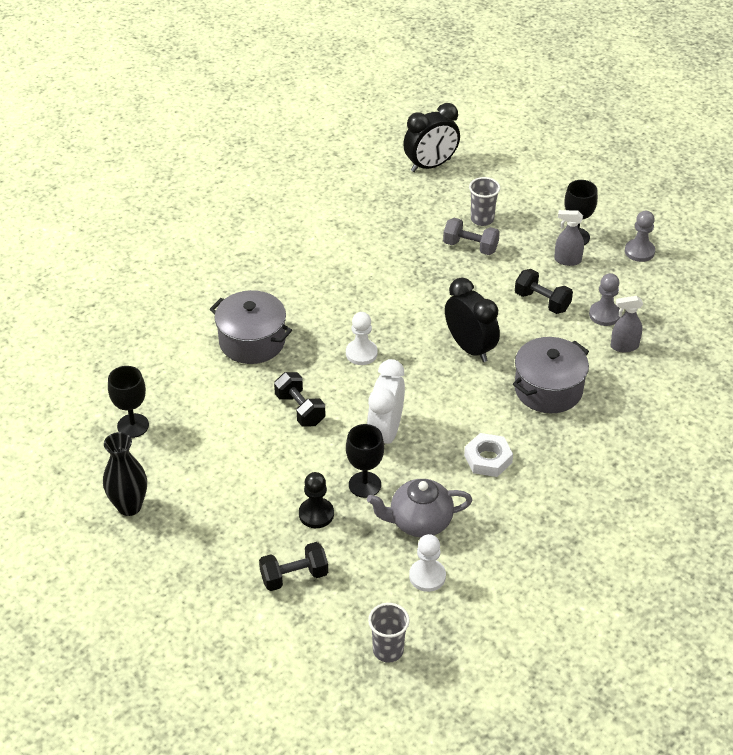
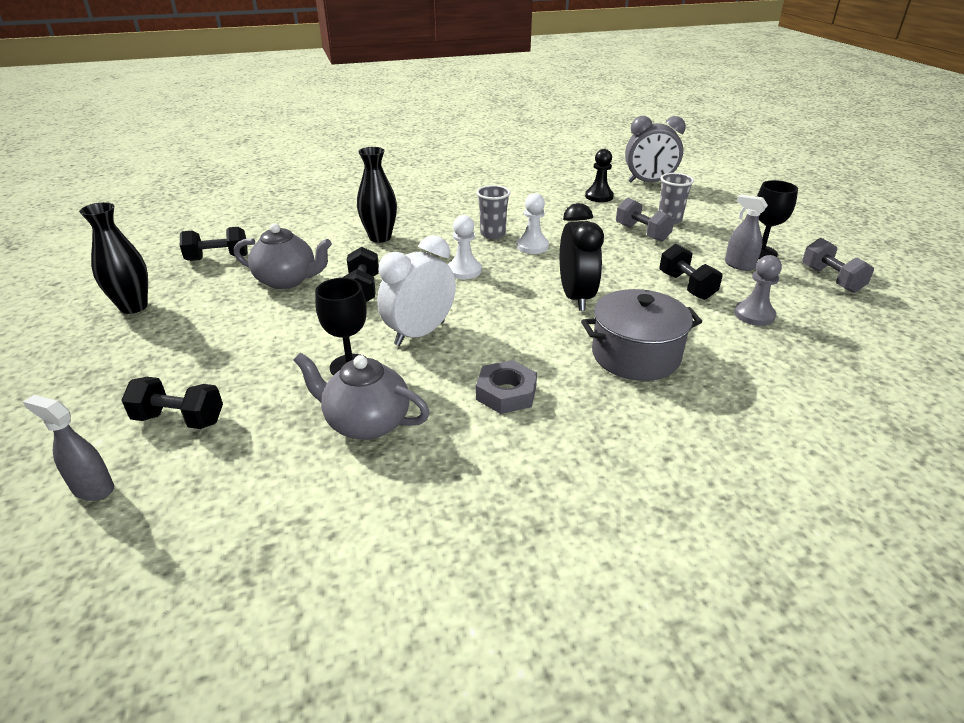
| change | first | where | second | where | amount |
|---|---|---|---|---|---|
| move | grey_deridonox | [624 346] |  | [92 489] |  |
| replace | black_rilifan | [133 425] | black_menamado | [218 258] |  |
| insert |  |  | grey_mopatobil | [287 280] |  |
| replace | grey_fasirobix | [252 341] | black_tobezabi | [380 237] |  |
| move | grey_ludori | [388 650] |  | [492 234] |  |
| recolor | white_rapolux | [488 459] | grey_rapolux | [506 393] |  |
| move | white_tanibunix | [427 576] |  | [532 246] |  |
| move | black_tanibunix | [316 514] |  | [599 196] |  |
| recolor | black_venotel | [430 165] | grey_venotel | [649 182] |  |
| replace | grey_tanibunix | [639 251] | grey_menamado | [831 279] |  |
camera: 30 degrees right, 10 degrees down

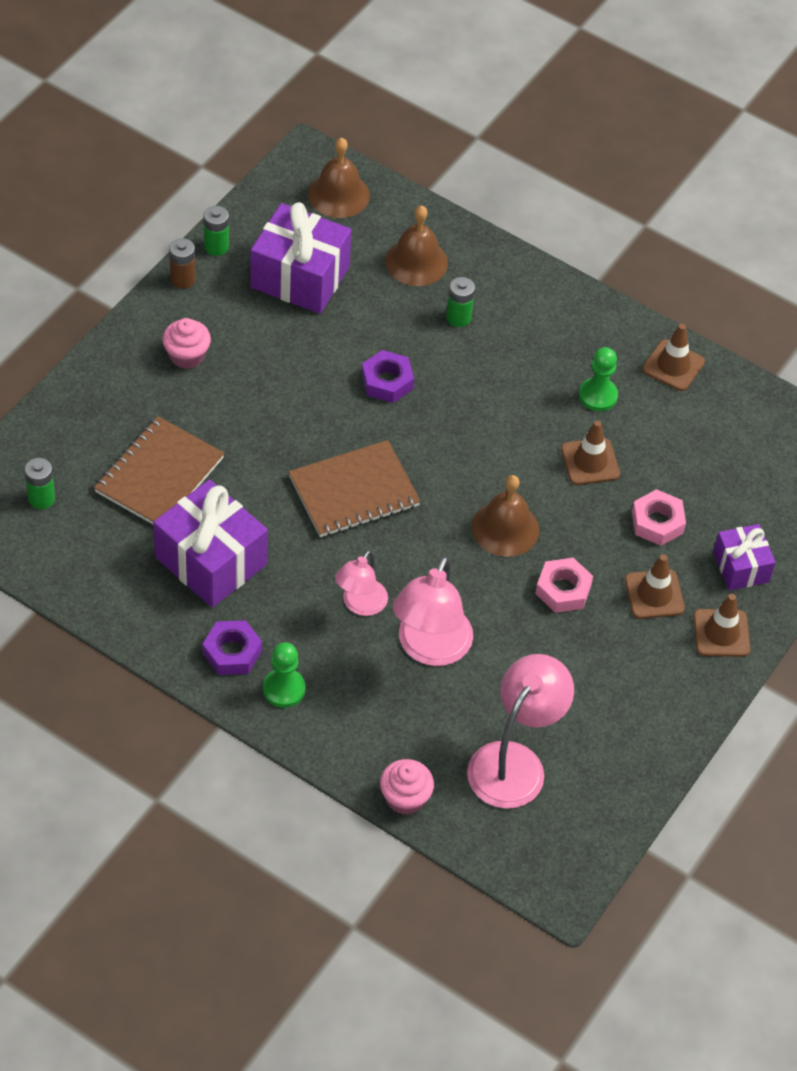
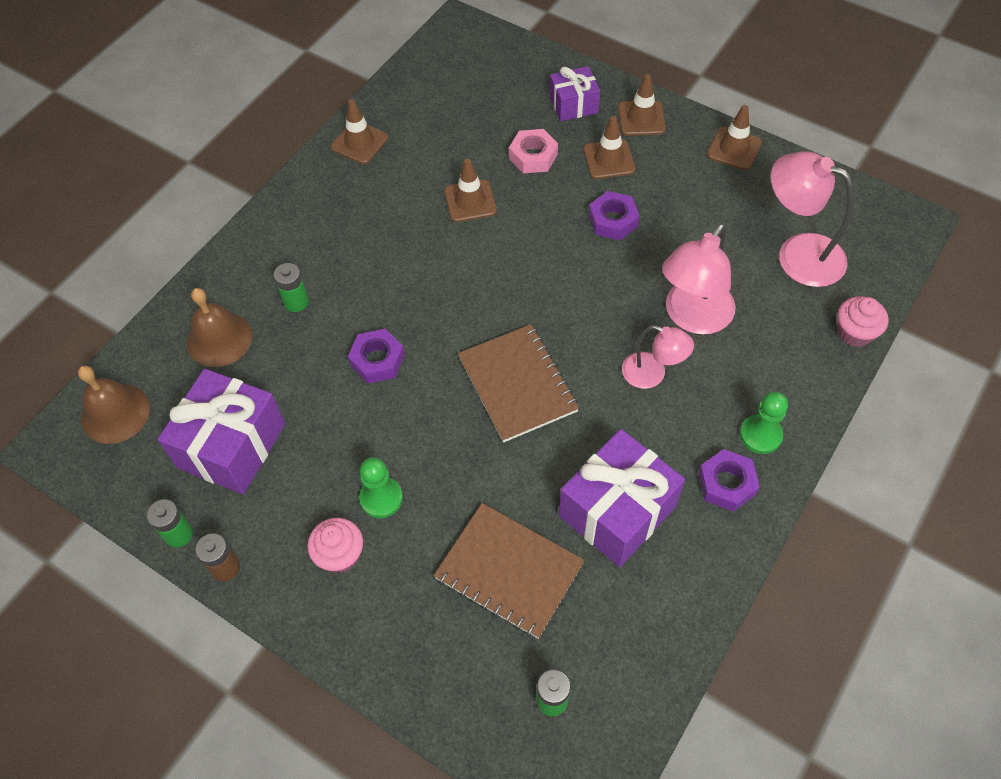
| change | first | where | second | where | amount |
|---|---|---|---|---|---|
| move | green_tanibunix | [598 396] |  | [381 498] |  |
| recolor | pink_rapolux | [563 590] | purple_rapolux | [613 220] |  |
| rotate | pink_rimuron | [430 649] |  | [692 317] | 105 degrees clockwise |
| insert |  |  | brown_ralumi | [734 149] |  |
| delete | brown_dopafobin | [505 528] |  |  |  |
camera: 85 degrees left, 5 degrees up

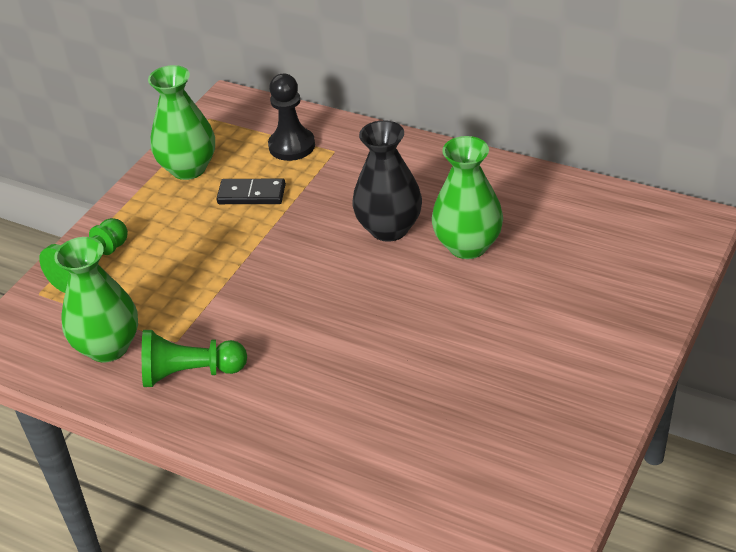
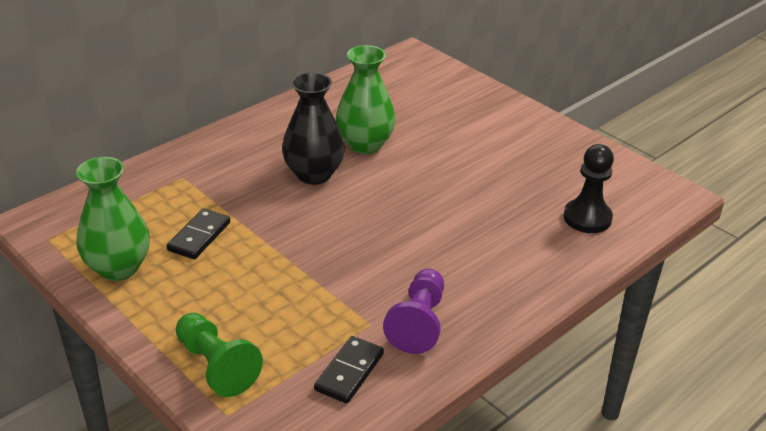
| change | first | where | second | where | amount |
|---|---|---|---|---|---|
| replace | green_tobezabi | [108 347] | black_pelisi | [349 372] |  |
| recolor | green_tanibunix | [190 373] | purple_tanibunix | [418 323] |  |
| move | black_tanibunix | [292 146] |  | [587 218] |  |
camera: 75 degrees left, 5 degrees down

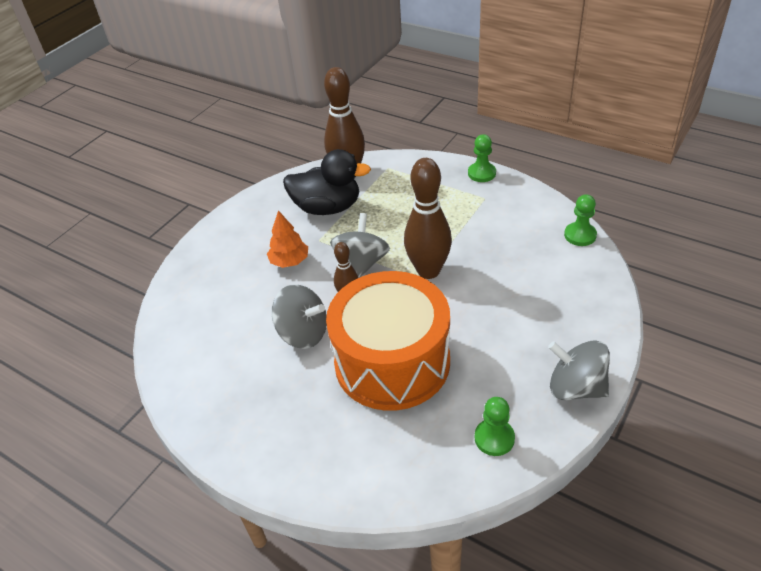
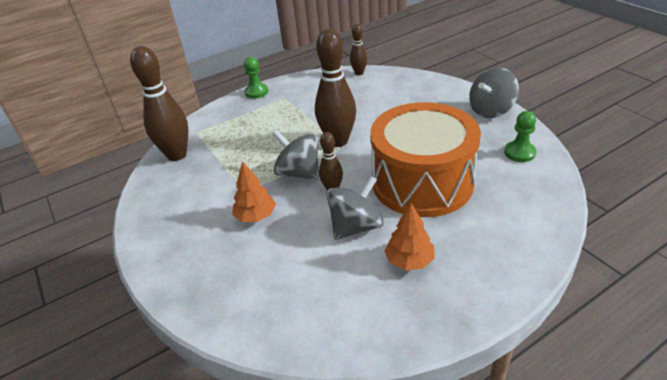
| change | first | where | second | where | amount |
|---|---|---|---|---|---|
| replace | green_tanibunix | [580 235] | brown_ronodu | [359 73] |  |
| insert |  |  | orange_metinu | [409 260] |  |
| delete | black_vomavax | [327 207] |  |  |  |
camera: 65 degrees left, 5 degrees down

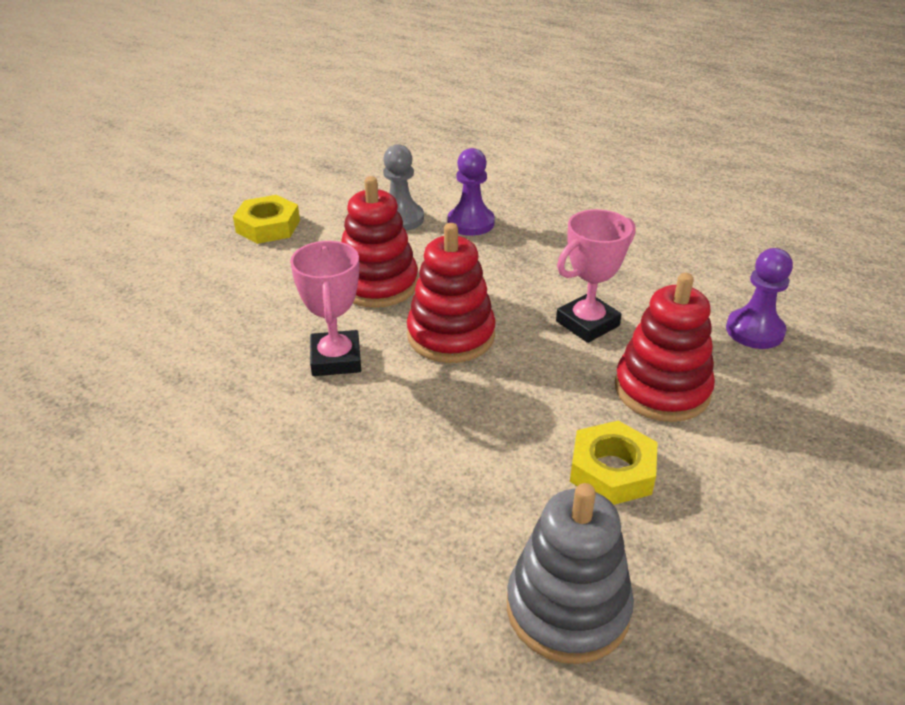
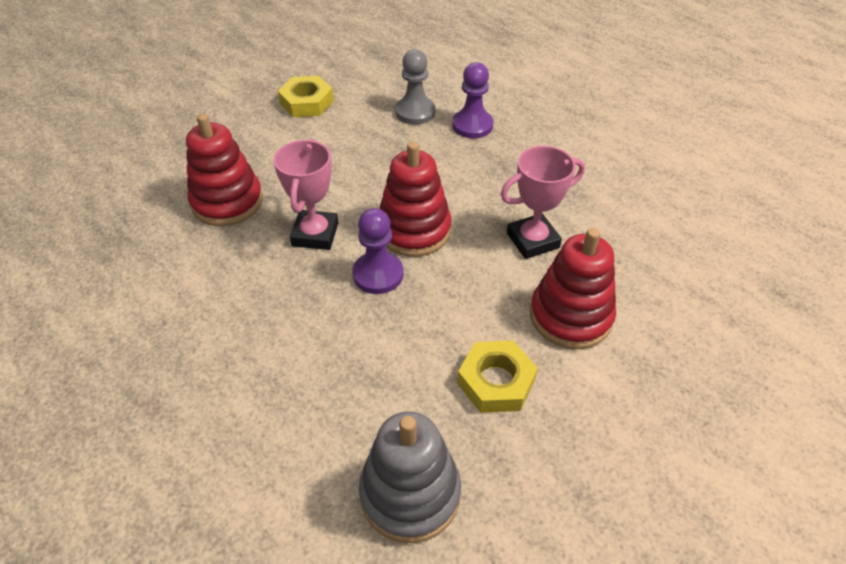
| change | first | where | second | where | amount |
|---|---|---|---|---|---|
| move | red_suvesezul | [377 284] |  | [227 202] |  |
| move | purple_tanibunix | [754 331] |  | [378 274] |  |
camera: 15 degrees right, 10 degrees up

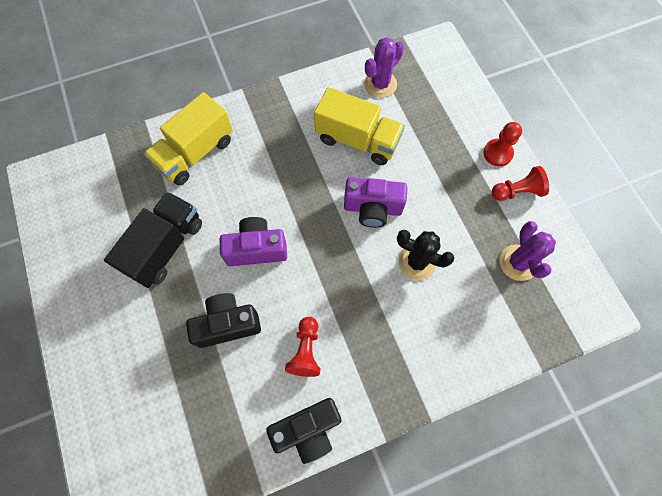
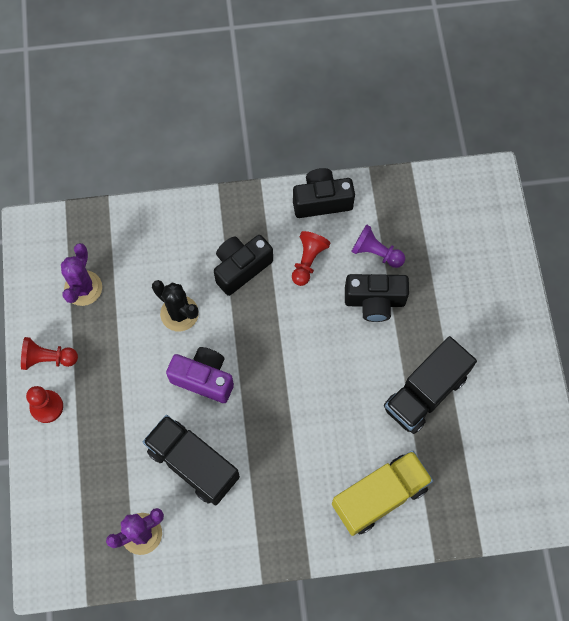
| change | first | where | second | where | amount |
|---|---|---|---|---|---|
| recolor | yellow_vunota | [357 140] | black_vunota | [193 464] |  |
| insert |  |  | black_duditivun | [241 268] |  |
| insert |  |  | purple_tanibunix | [376 253] |  |
| delete | purple_duditivun | [256 249] |  |  |  |
camera: 165 degrees left, 0 degrees up

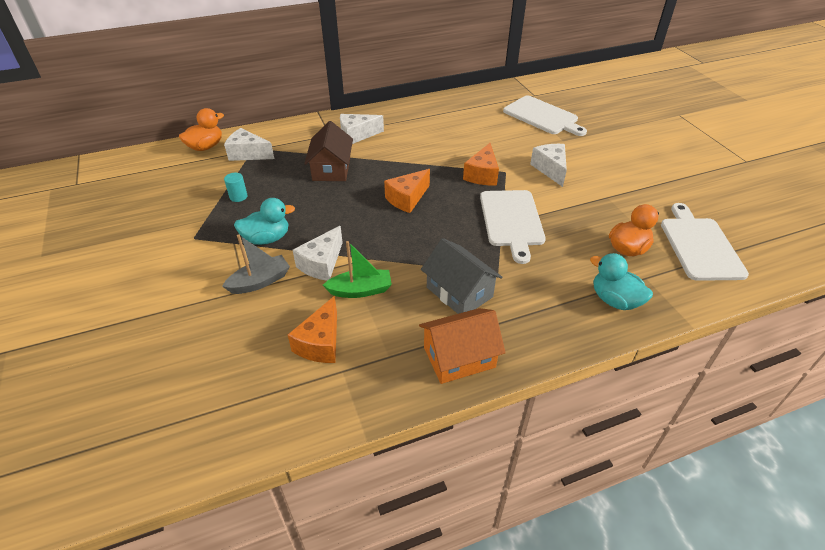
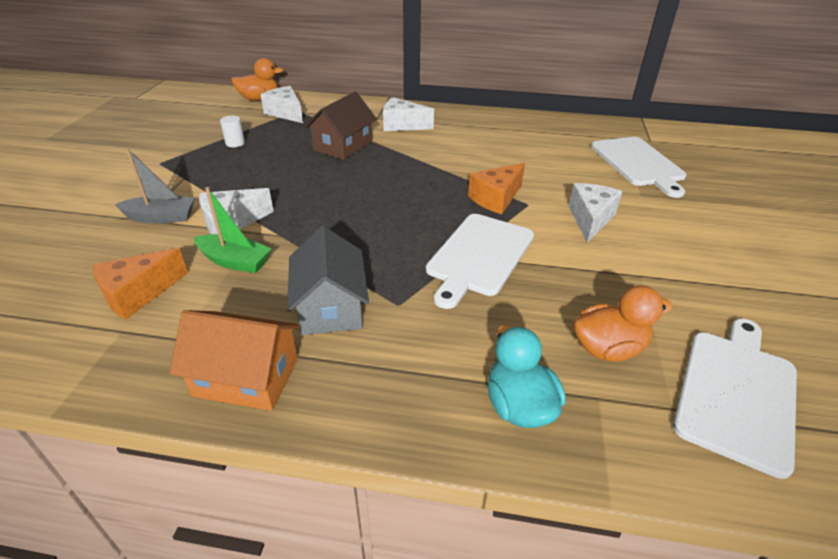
| change | first | where | second | where | amount |
|---|---|---|---|---|---|
| recolor | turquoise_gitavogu | [238 196] | white_gitavogu | [235 143] |  |
| delete | turquoise_vomavax | [267 238] |  |  |  |
| delete | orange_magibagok | [407 199] |  |  |  |
camera: 30 degrees right, 5 degrees down

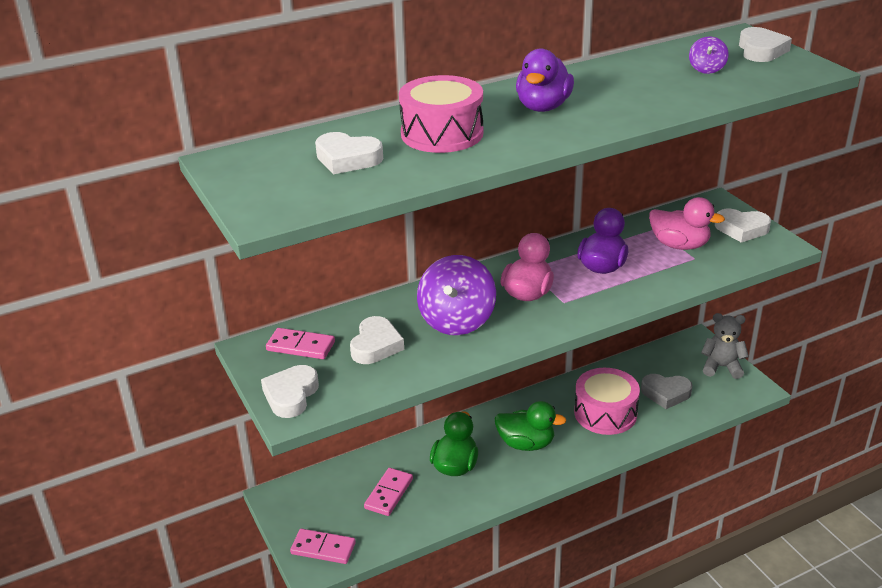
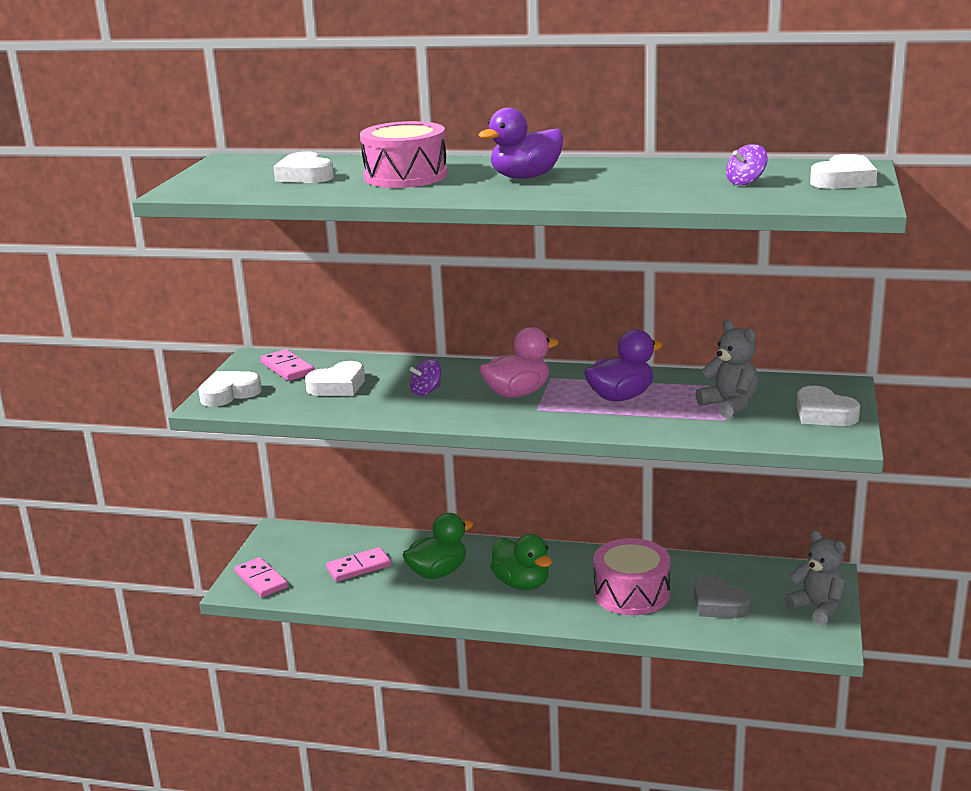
| change | first | where | second | where | amount |
|---|---|---|---|---|---|
| resize | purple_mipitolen | [457 320] |  | [426 391] | x0.47 |
| replace | pink_vomavax | [679 245] | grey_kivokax | [729 405] |  |
camera: 40 degrees right, 10 degrees down

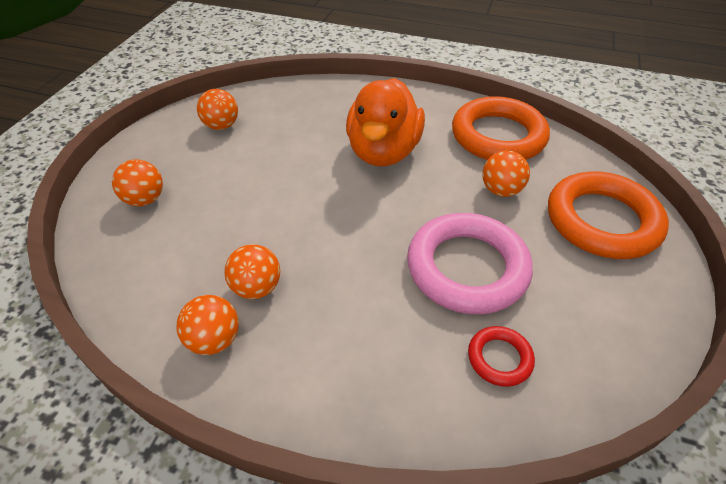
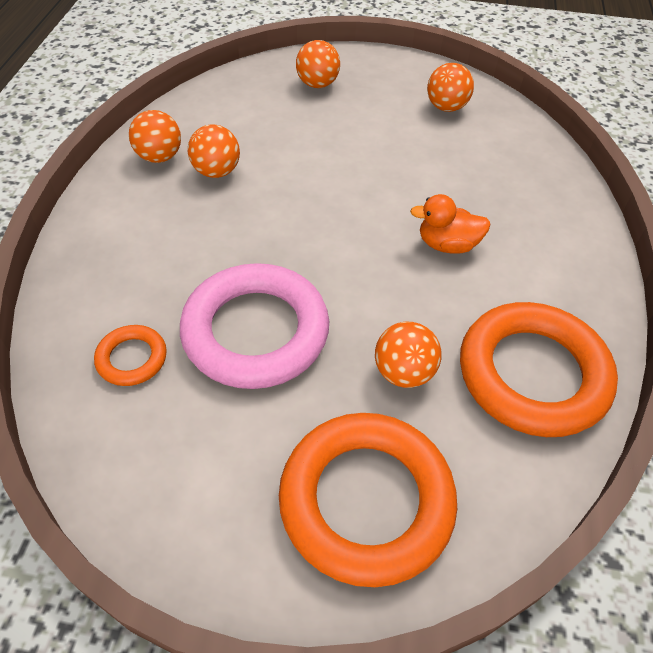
| change | first | where | second | where | amount |
|---|---|---|---|---|---|
| recolor | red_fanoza | [499 358] | orange_fanoza | [132 358] |  |
| resize | orange_vomavax | [383 152] |  | [447 244] | x0.51 |
camera: 80 degrees right, 5 degrees up

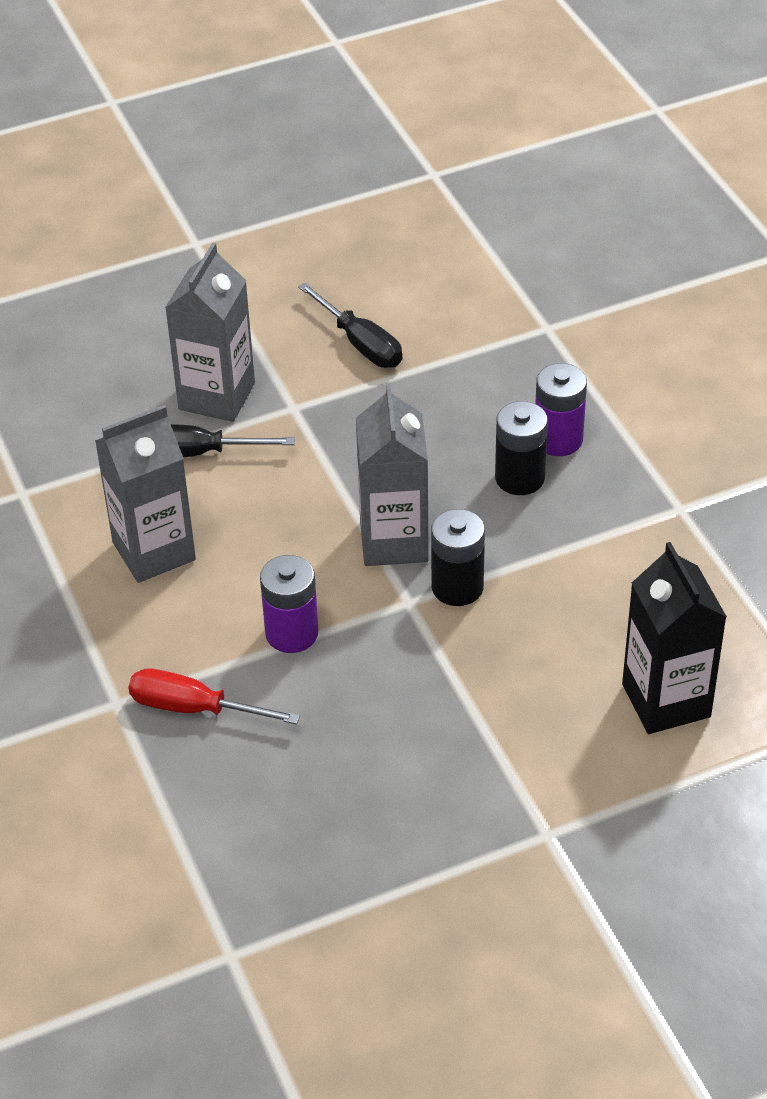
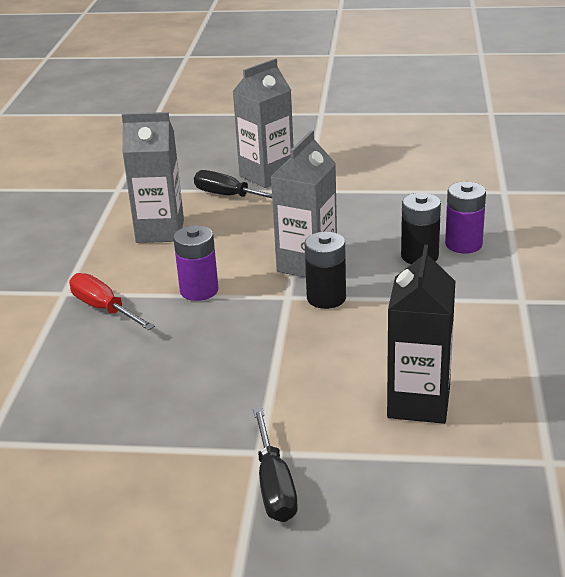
| change | first | where | second | where | amount |
|---|---|---|---|---|---|
| move | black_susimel | [360 343] |  | [274 485] |  |
camera: 30 degrees right, 15 degrees down

